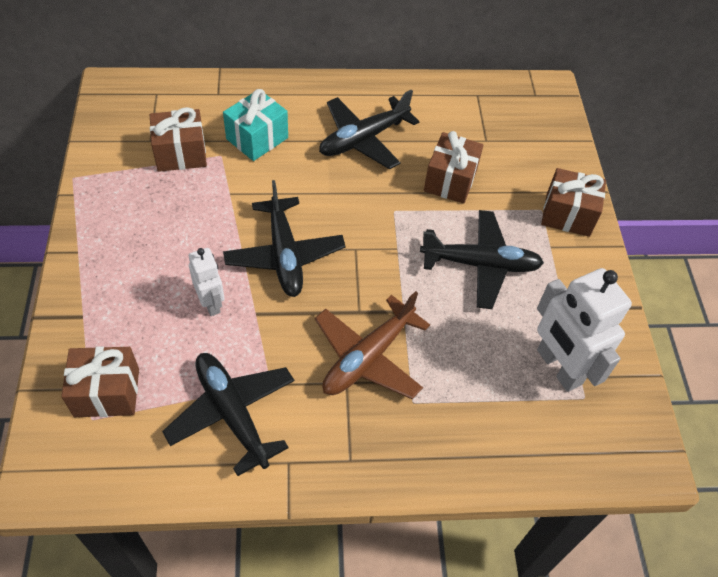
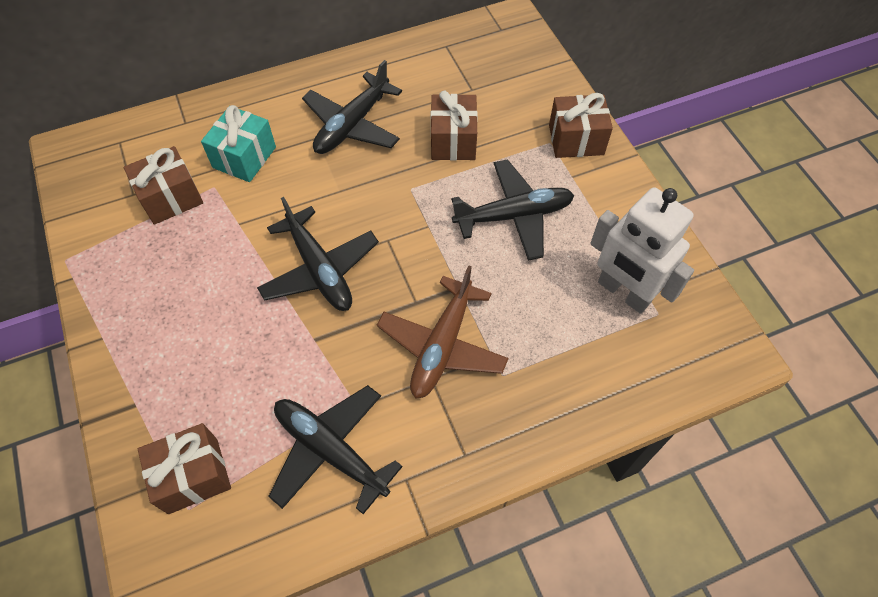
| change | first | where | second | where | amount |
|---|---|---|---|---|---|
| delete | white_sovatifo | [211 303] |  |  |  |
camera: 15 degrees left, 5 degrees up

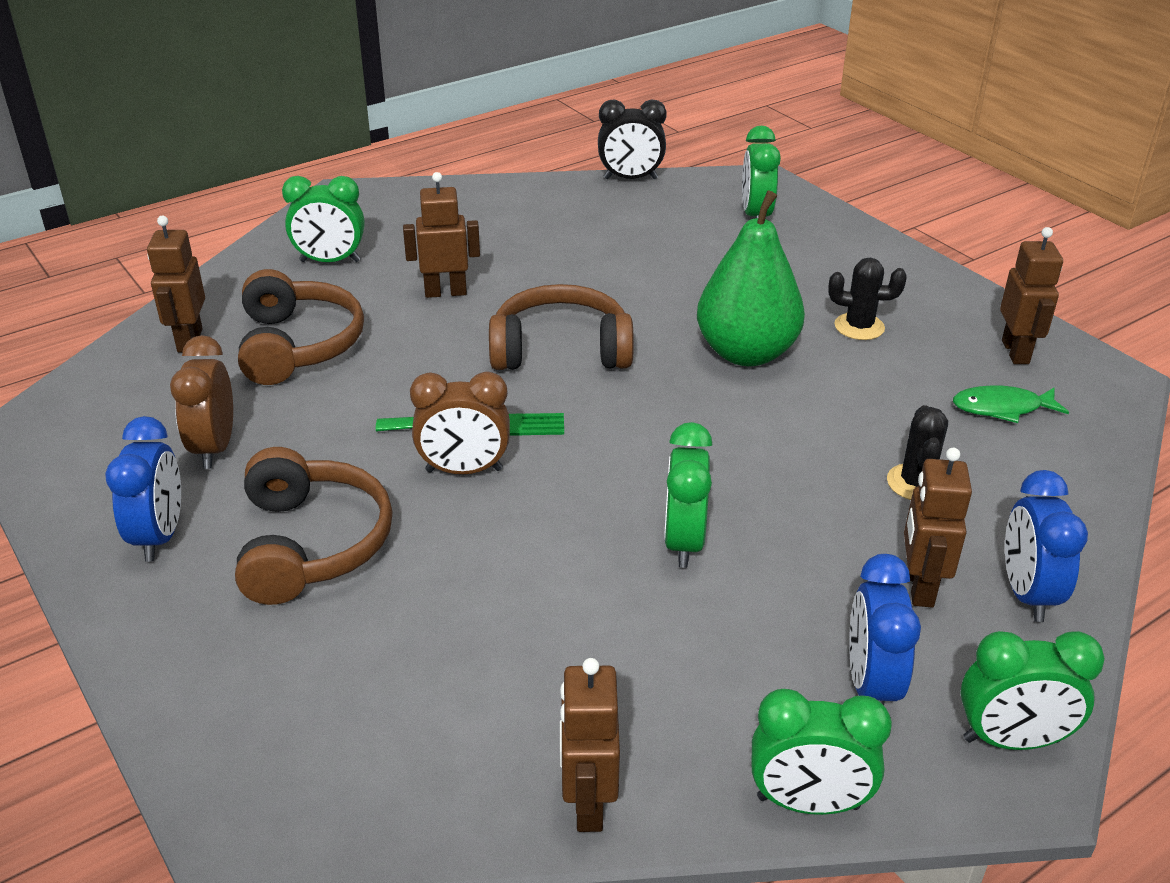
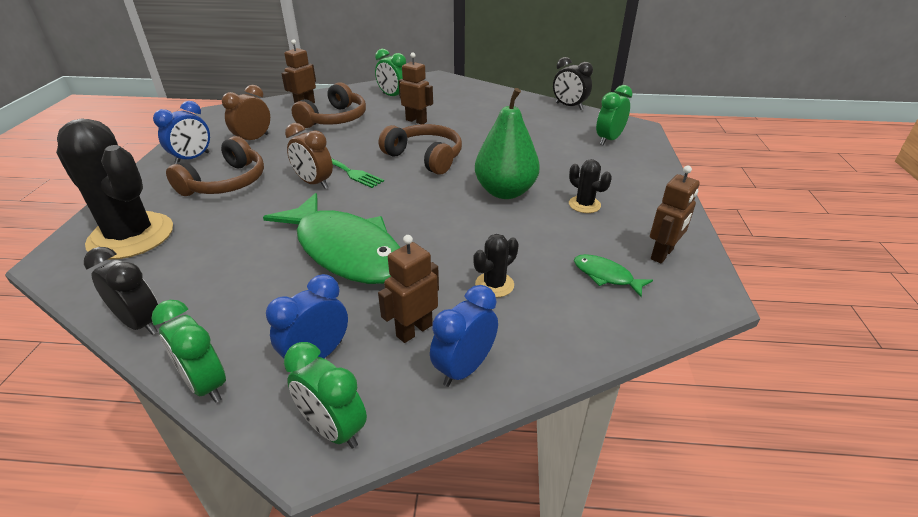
| change | first | where | second | where | amount |
|---|---|---|---|---|---|
| insert |  |  | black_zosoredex | [131 236] |  |
| replace | brown_sovatifo | [588 804] | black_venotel | [141 323] |  |
| replace | green_venotel | [683 542] | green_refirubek | [345 250] |  |
camera: 40 degrees right, 0 degrees up

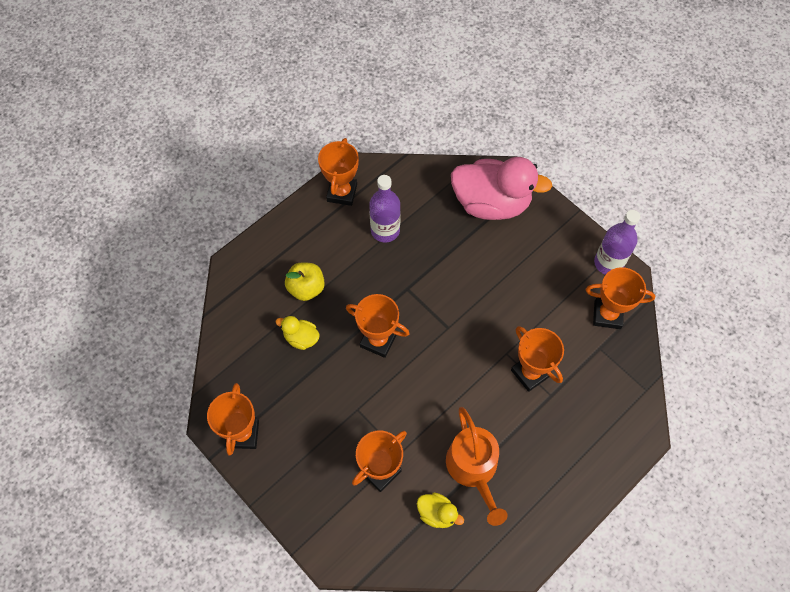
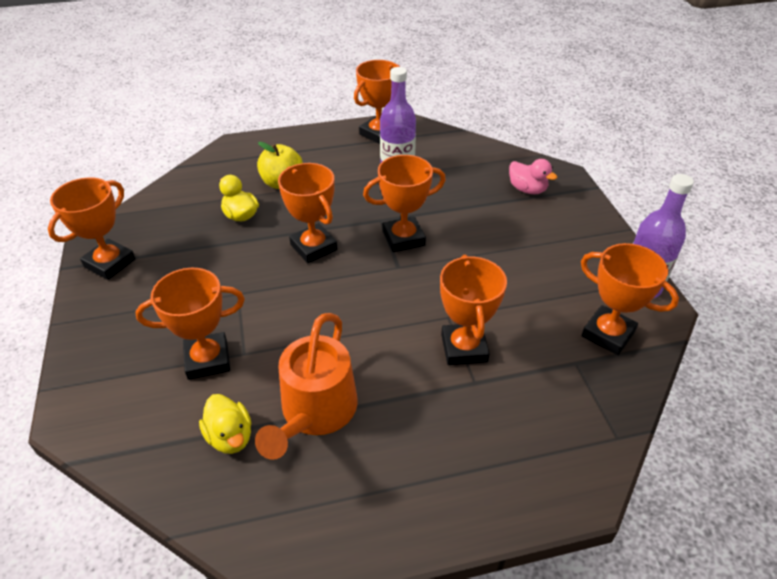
| change | first | where | second | where | amount |
|---|---|---|---|---|---|
| insert |  |  | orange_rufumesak | [403 238] |  |
| resize | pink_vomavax | [491 203] |  | [527 189] | x0.44 |
camera: 30 degrees right, 20 degrees down

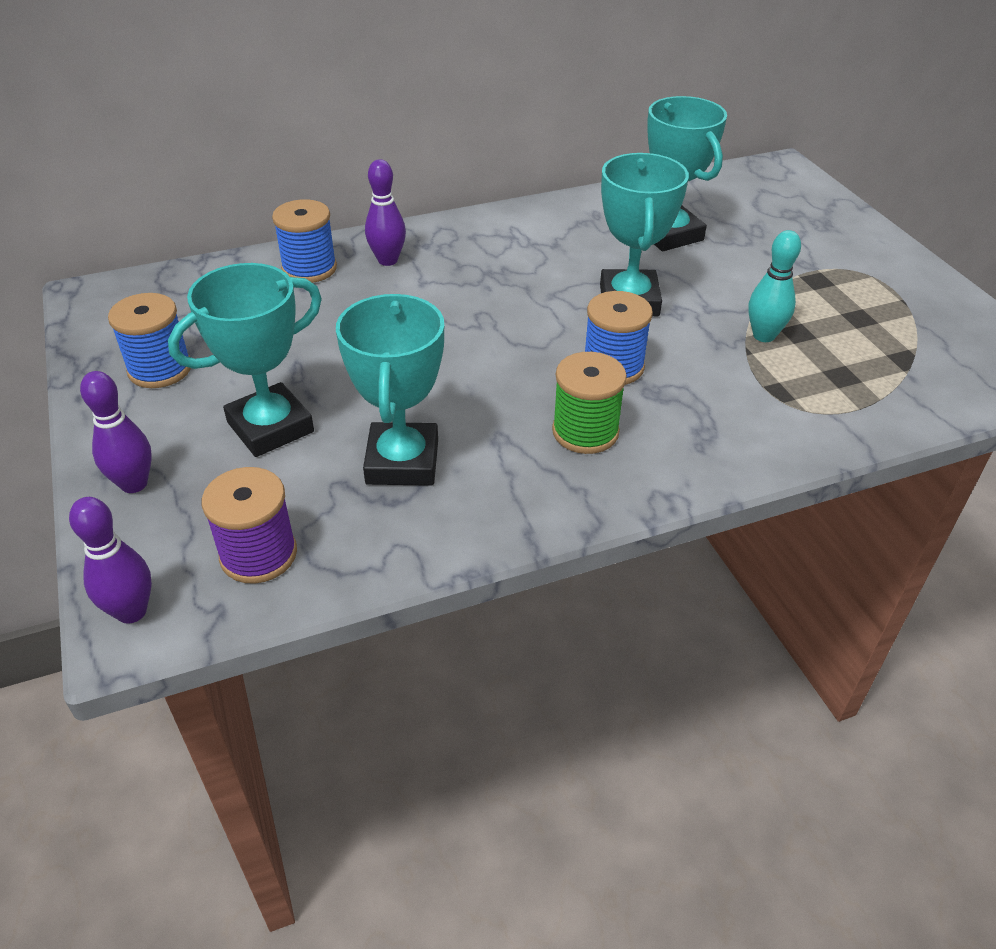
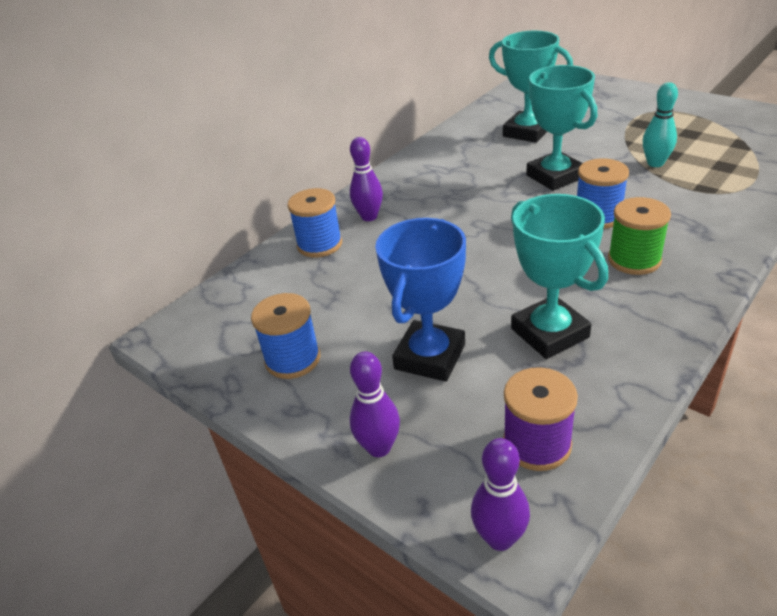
| change | first | where | second | where | amount |
|---|---|---|---|---|---|
| recolor | turquoise_rufumesak | [270 427] | blue_rufumesak | [430 357] |  |
camera: 25 degrees left, 5 degrees down

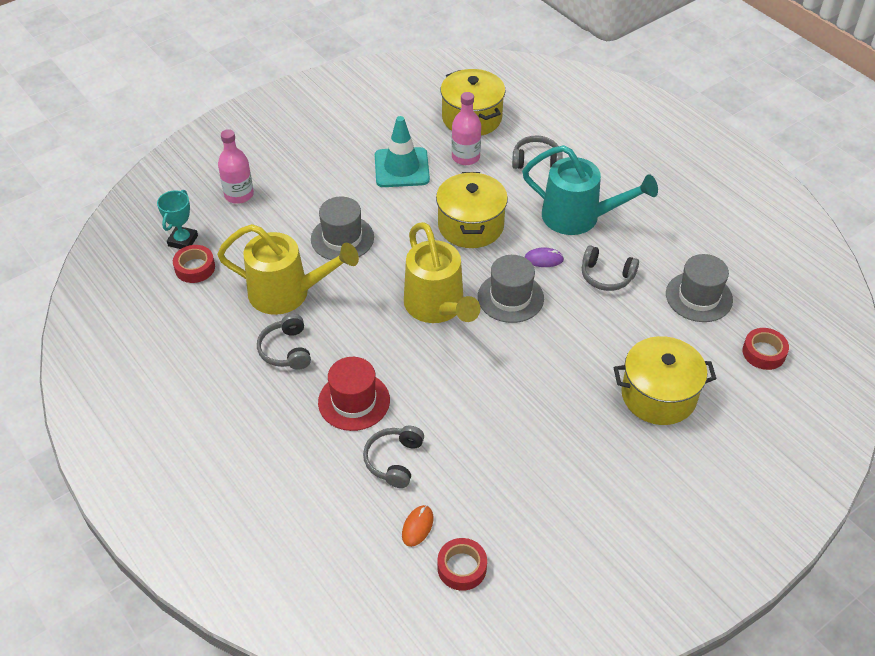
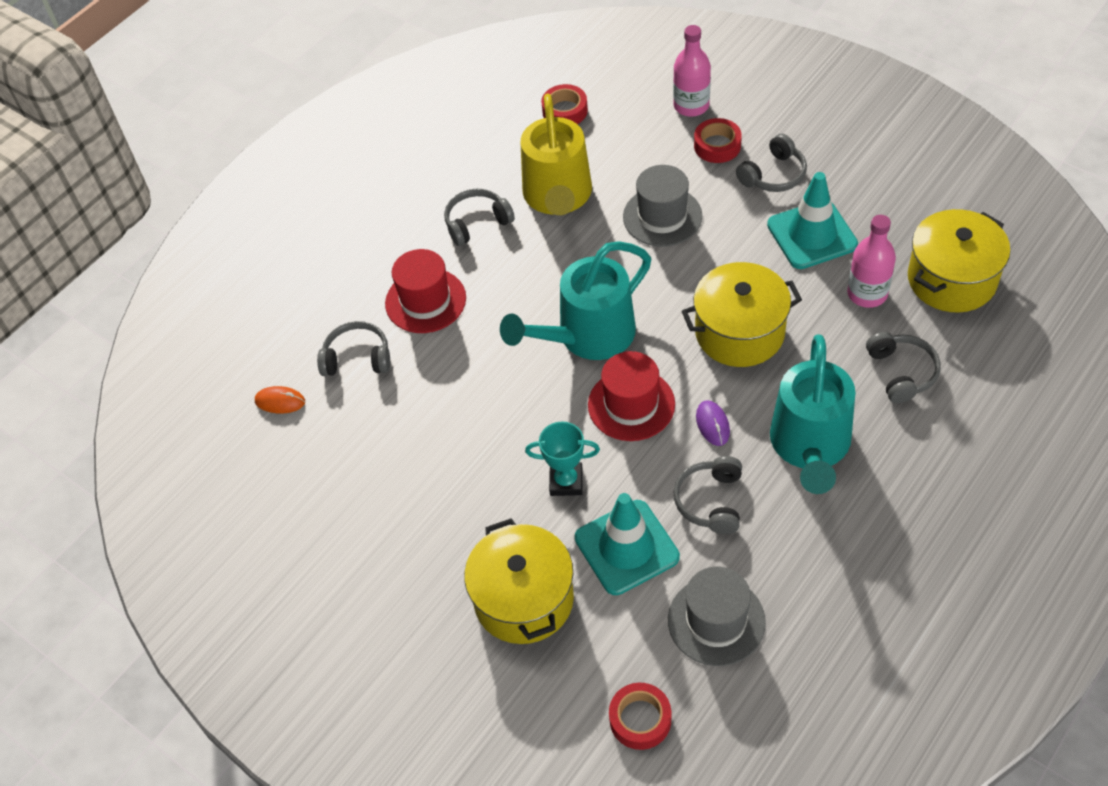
| change | first | where | second | where | amount |
|---|---|---|---|---|---|
| recolor | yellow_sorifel | [438 308] | turquoise_sorifel | [587 337] |  |
| move | turquoise_rufumesak | [183 241] |  | [566 481] |  |
| insert |  |  | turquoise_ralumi | [626 547] |  |
| recolor | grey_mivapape | [510 297] | red_mivapape | [631 404] |  |
| move | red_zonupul | [462 567] |  | [717 146] |  |
| insert |  |  | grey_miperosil | [773 175] |  |
camera: 80 degrees right, 5 degrees up

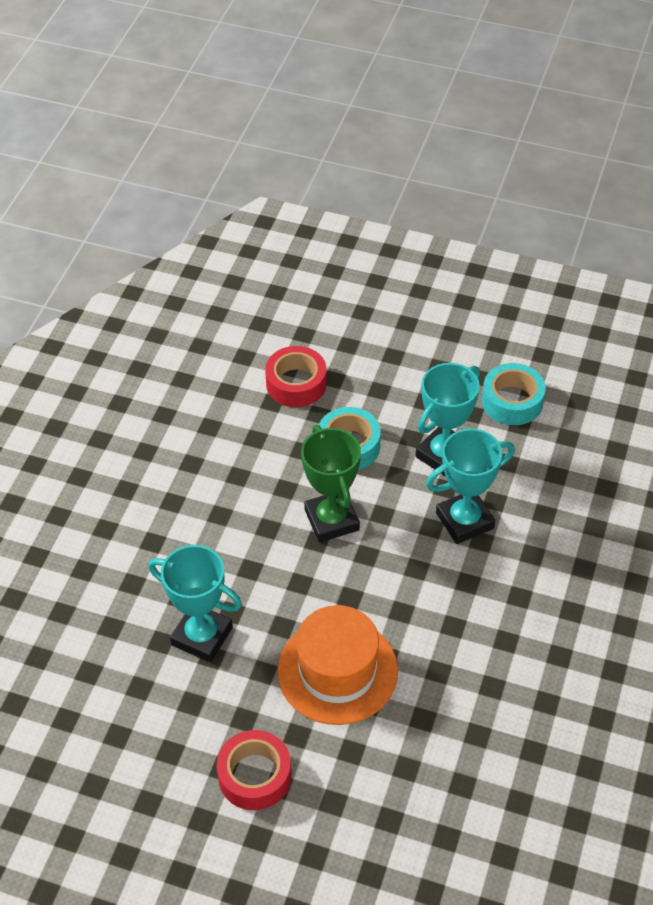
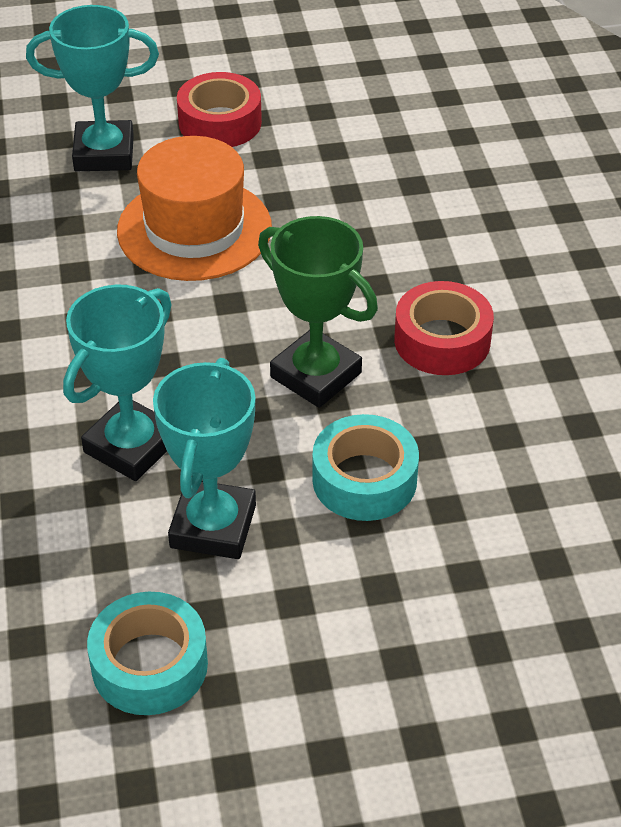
| change | first | where | second | where | amount |
|---|---|---|---|---|---|
| move | turquoise_rufumesak | [202 636] |  | [104 153] |  |
| move | red_zonupul | [296 384] |  | [442 340] |  |
camera: 150 degrees right, 5 degrees down

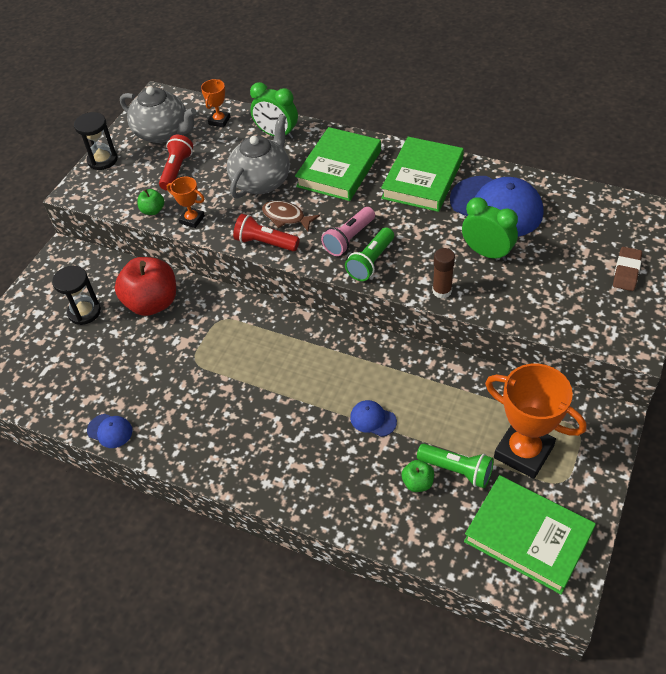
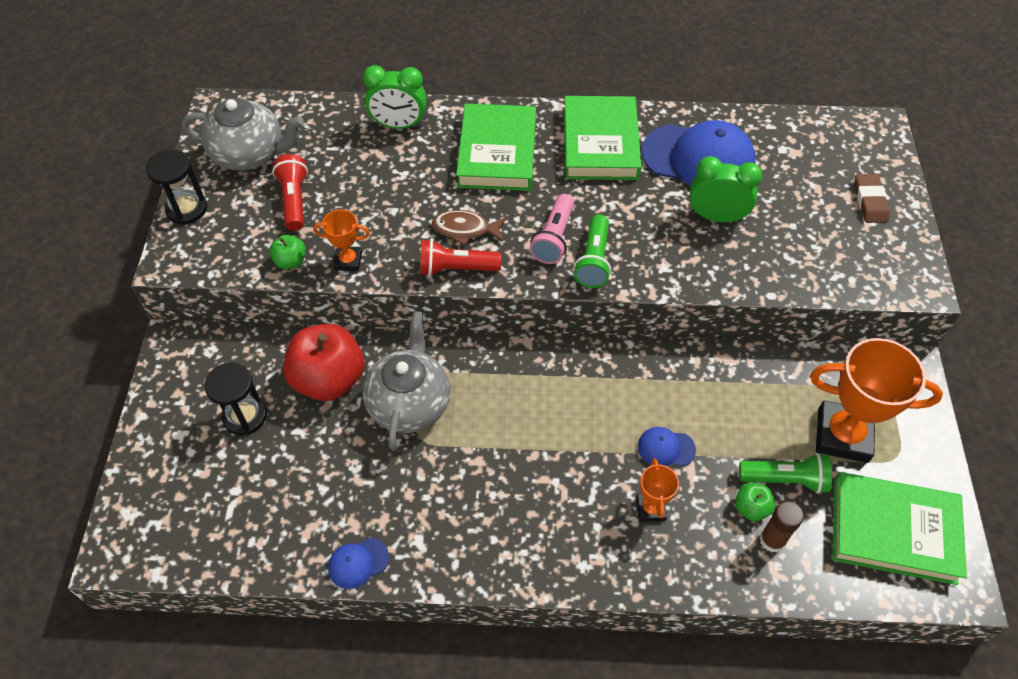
| change | first | where | second | where | amount |
|---|---|---|---|---|---|
| rotate | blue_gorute | [110 431] |  | [358 563] | 150 degrees clockwise |
| move | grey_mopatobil | [261 181] |  | [409 403] |  |
| move | orange_rufumesak | [219 121] |  | [650 509] |  |
| move | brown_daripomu | [442 291] |  | [772 540] |  |
camera: 25 degrees left, 5 degrees up

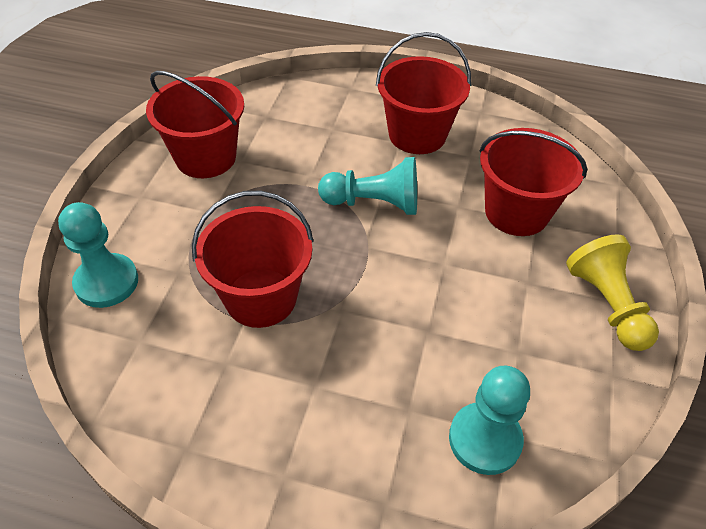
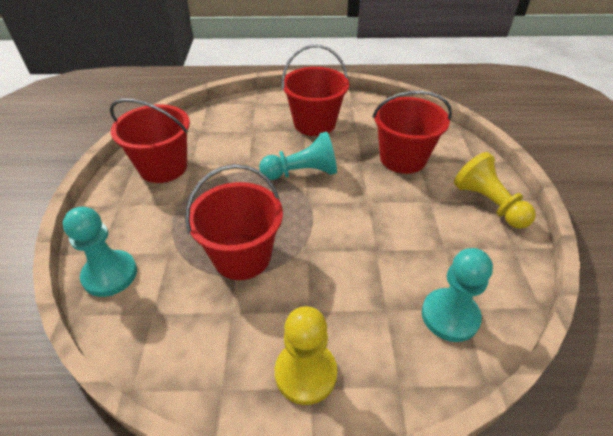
| change | first | where | second | where | amount |
|---|---|---|---|---|---|
| insert |  |  | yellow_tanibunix | [305 373] |  |
camera: 15 degrees left, 5 degrees down

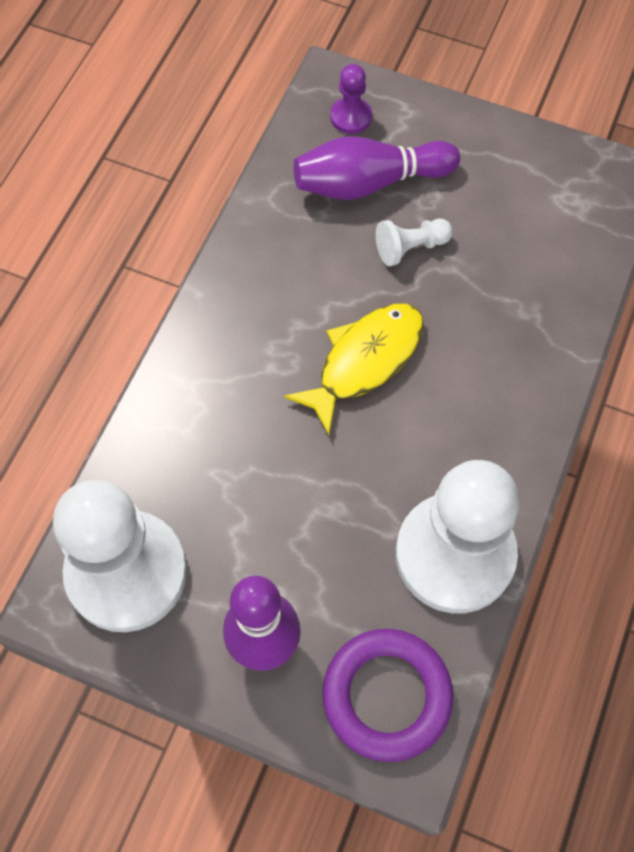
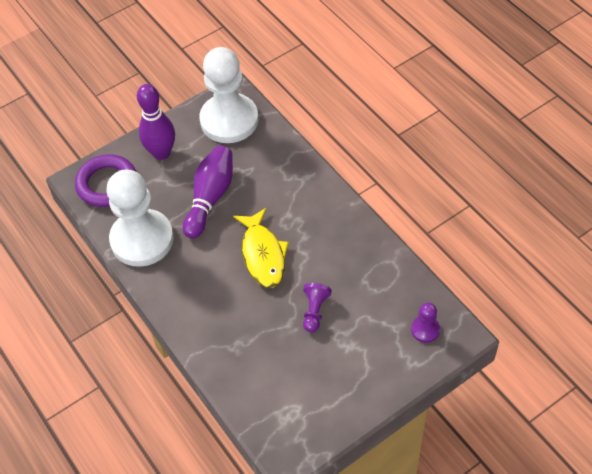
| change | first | where | second | where | amount |
|---|---|---|---|---|---|
| move | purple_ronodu | [369 183] |  | [210 198] |  |
| recolor | white_tanibunix | [410 248] | purple_tanibunix | [314 311] |  |
camera: 125 degrees right, 10 degrees down

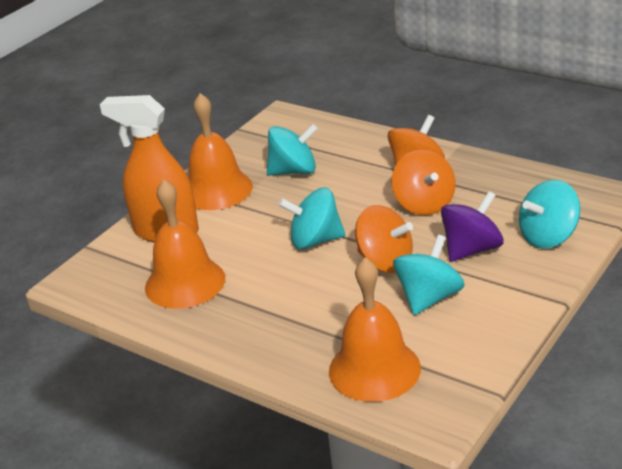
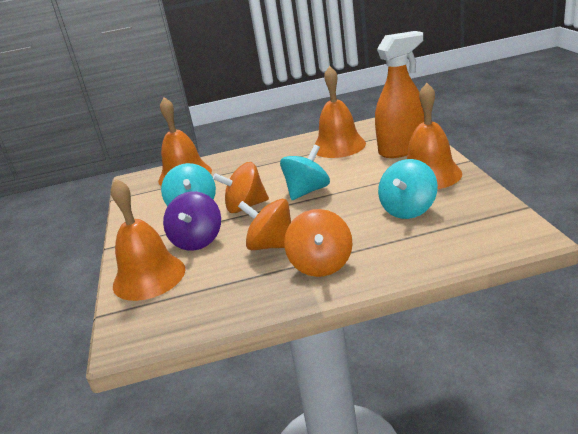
| change | first | where | second | where | amount |
|---|---|---|---|---|---|
| replace | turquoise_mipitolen | [548 237] | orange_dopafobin | [149 277] |  |
camera: 135 degrees right, 5 degrees down

